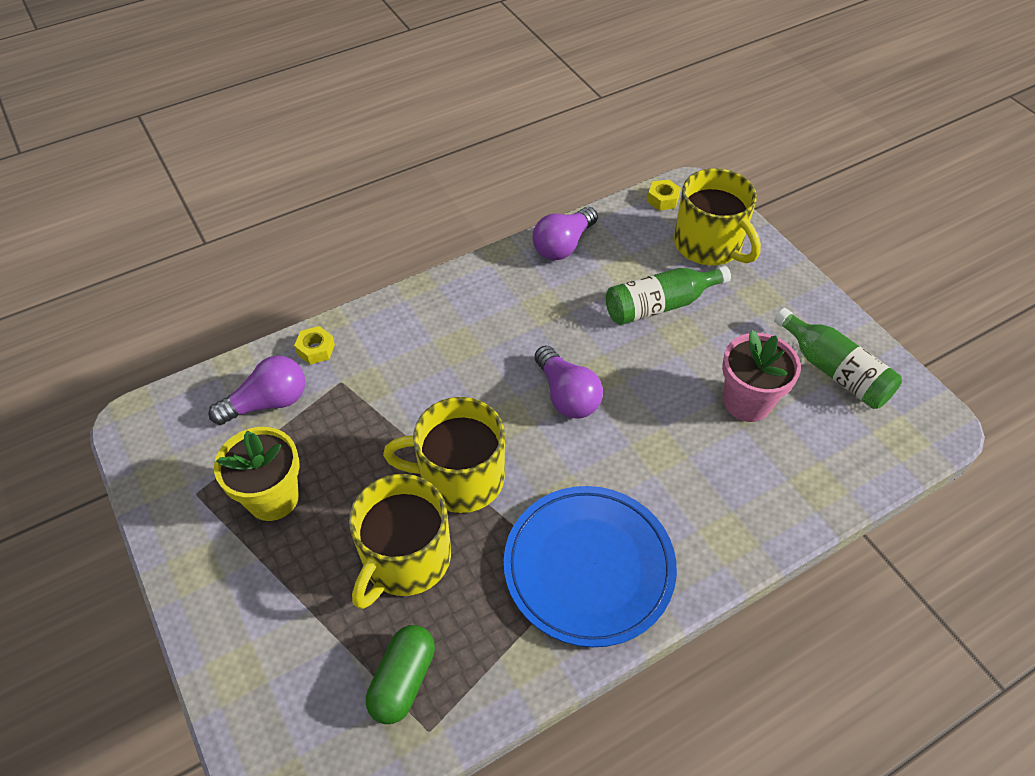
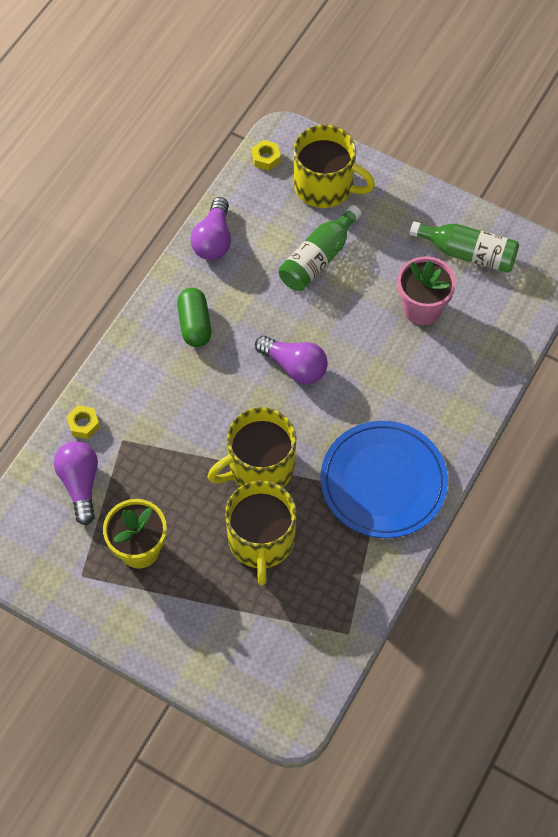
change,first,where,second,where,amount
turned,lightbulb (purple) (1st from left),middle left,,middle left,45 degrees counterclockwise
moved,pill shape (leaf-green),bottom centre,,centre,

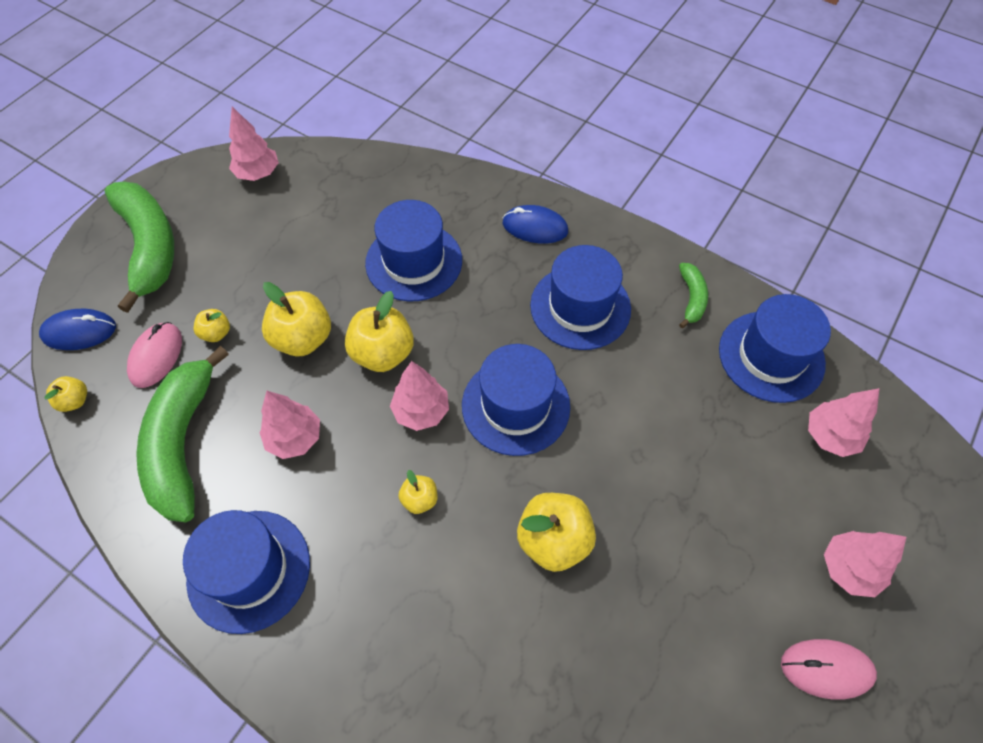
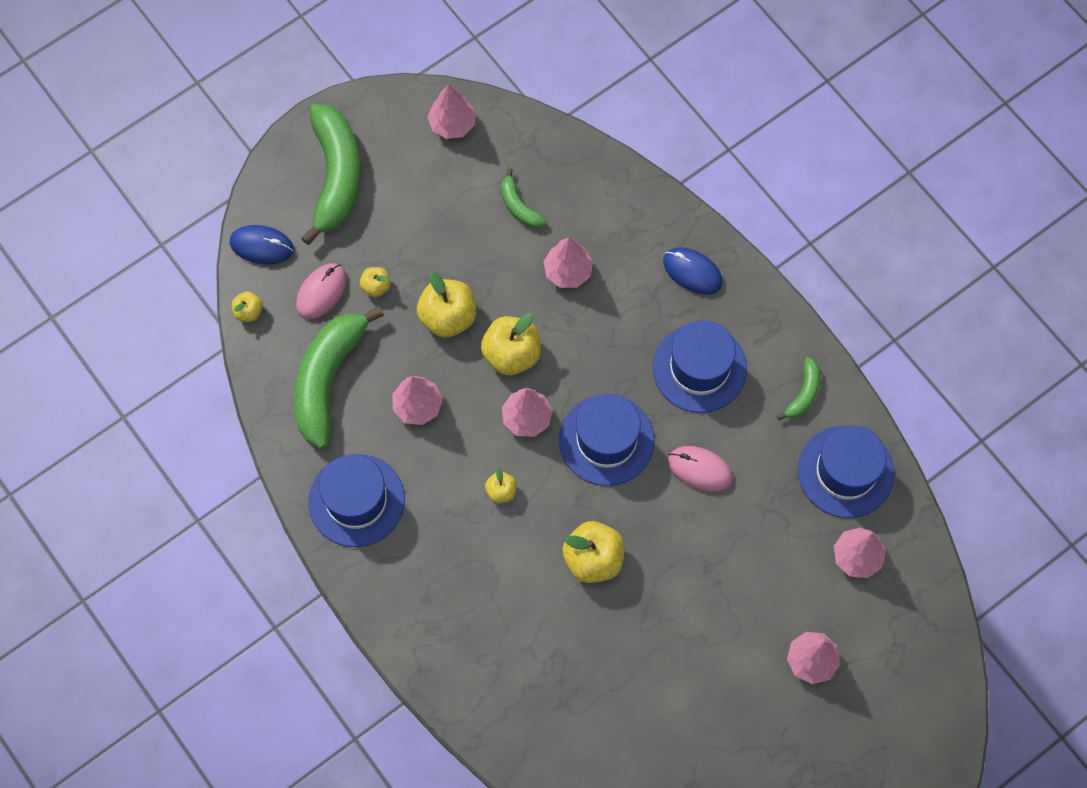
change,first,where,second,where,amount
added,,,banana fruit (leaf-green) (3rd from left),top centre,
replaced,hat (blue) (2nd from left),centre,fir tree (rosy) (4th from left),top centre,
moved,computer mouse (rosy) (2nd from left),bottom right,,centre,

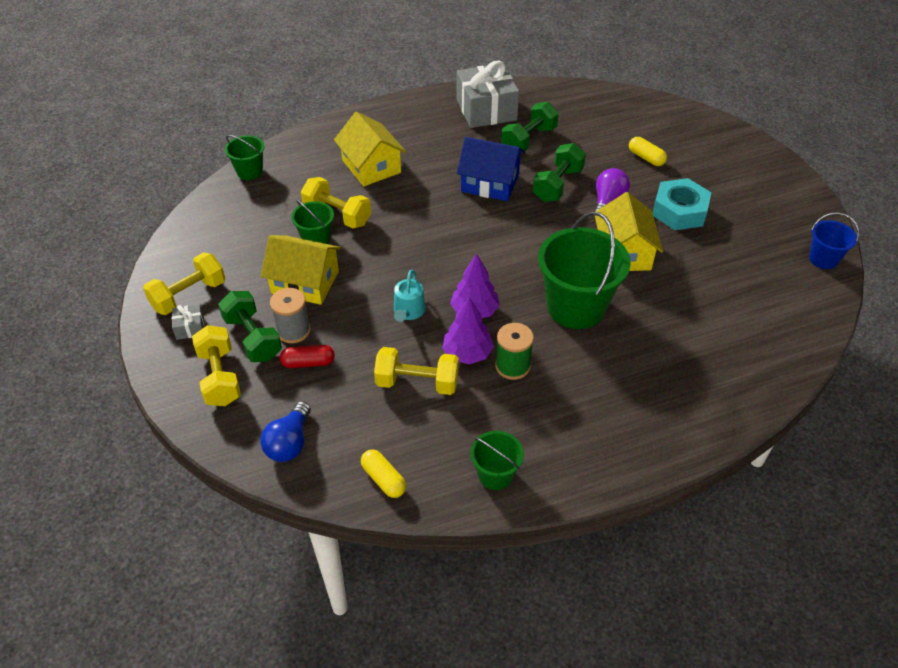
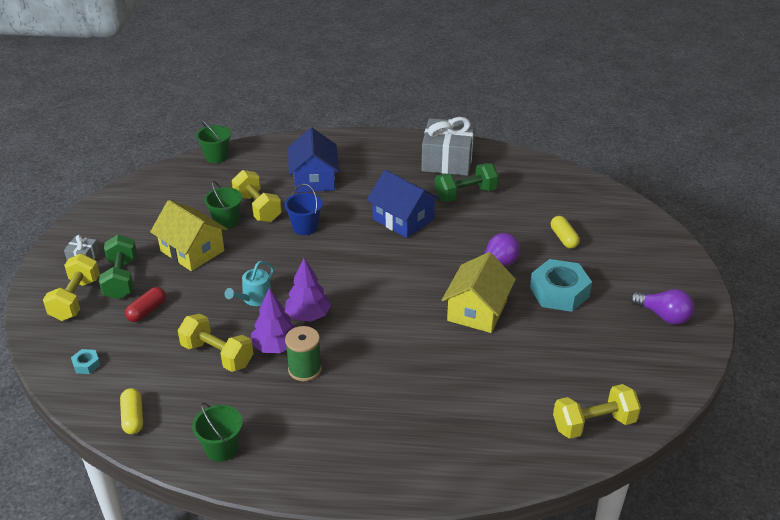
change,first,where,second,where,amount
replaced,lightbulb (blue),middle left,hex nut (aqua) (1st from left),bottom left,
turned,pill shape (crimson),centre,,middle left,75 degrees counterclockwise
moved,bucket (blue),middle right,,centre,
recoloured,toy house (bright yellow) (2nd from left),top centre,toy house (blue) (1st from left),top centre,
moved,free weight (bright yellow) (1st from left in the first image),middle left,free weight (bright yellow) (4th from left),bottom right,
added,,,lightbulb (purple) (2nd from left),middle right,
removed,reel of thread (gray),middle left,,,
removed,free weight (leaf-green) (3rd from left),top centre,,,
removed,bucket (leaf-green) (4th from left),centre,,,

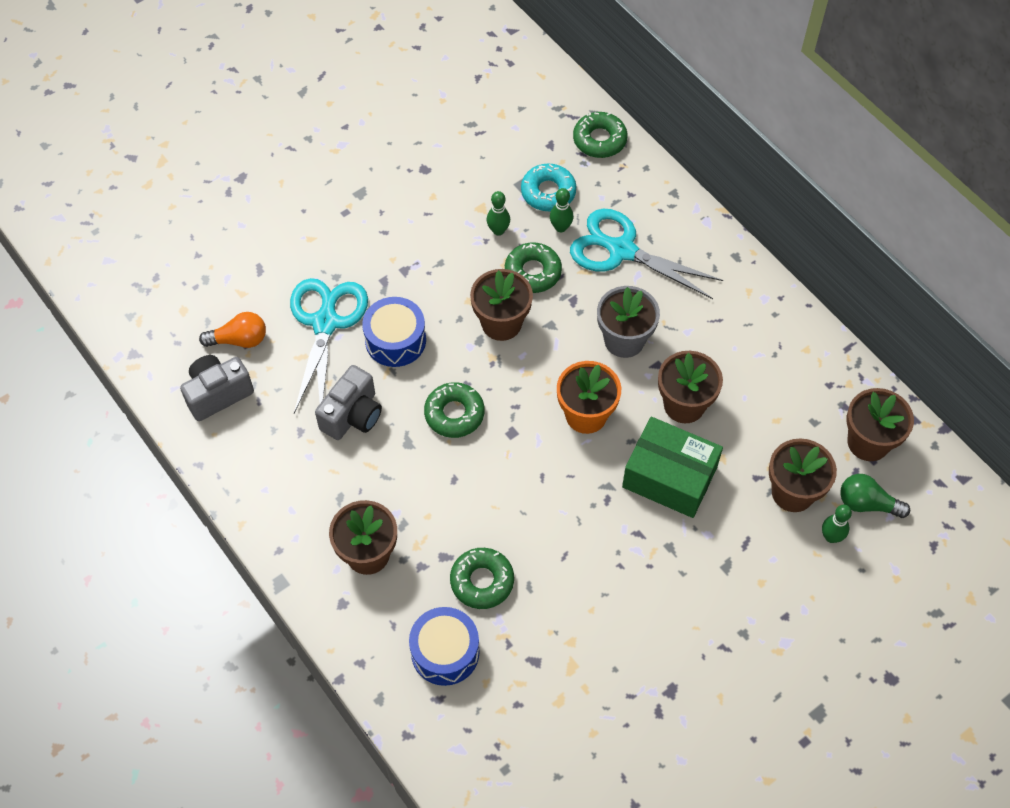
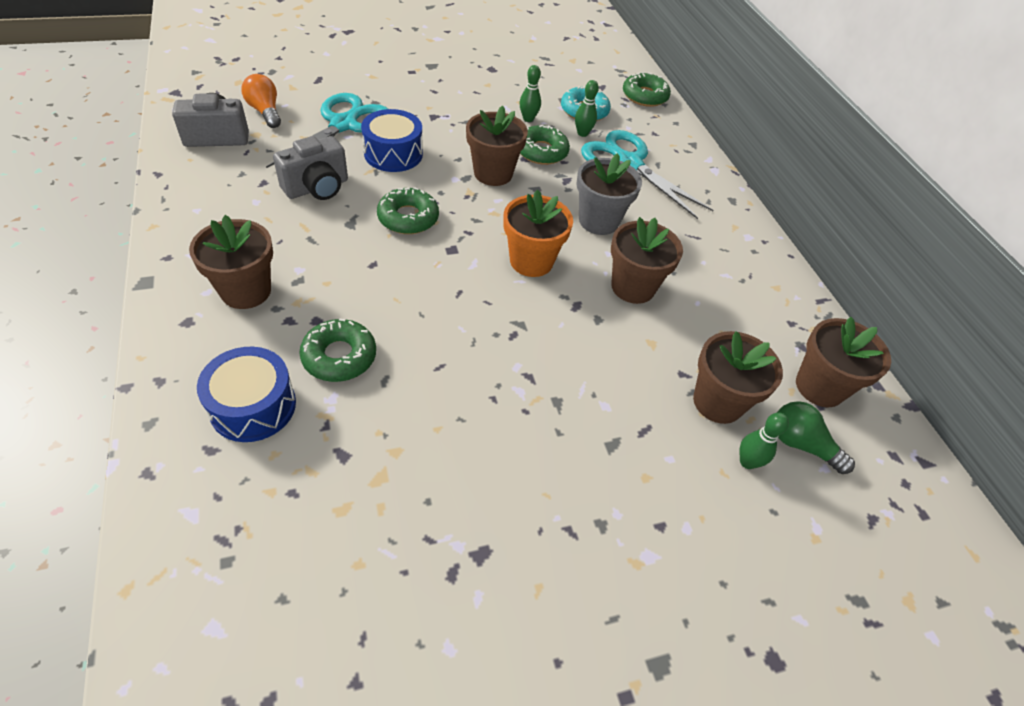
change,first,where,second,where,amount
turned,lightbulb (orange),middle left,,top left,135 degrees counterclockwise
removed,box (leaf-green),centre,,,

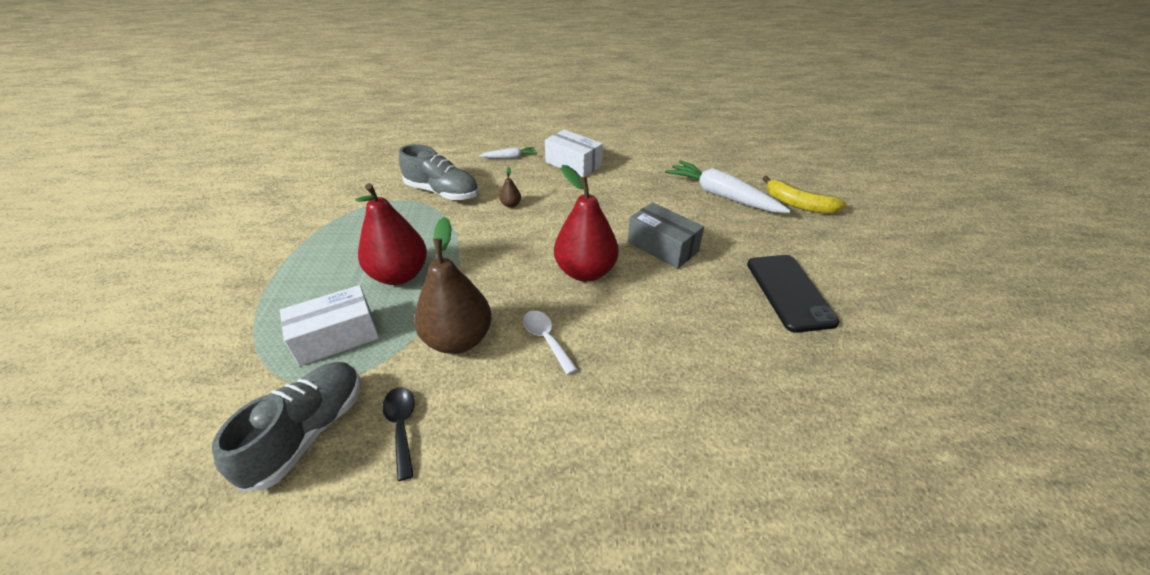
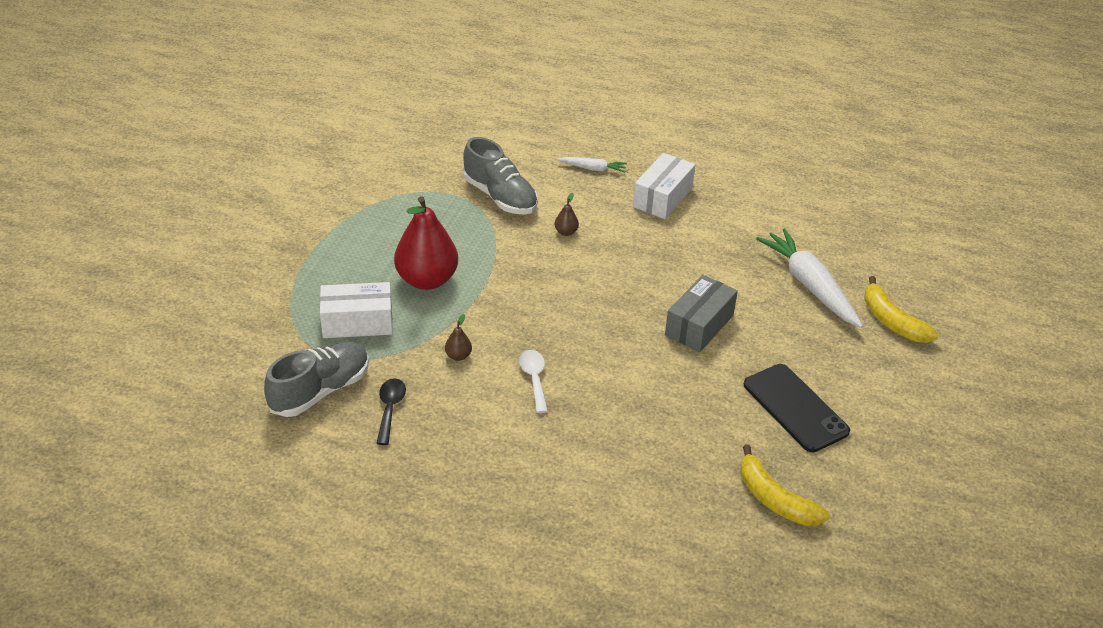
change,first,where,second,where,amount
resized,pear (russet) (1st from left),centre,,centre,x0.40
turned,box (white) (2nd from left),top centre,,top centre,60 degrees clockwise
turned,box (gray),centre,,centre,60 degrees clockwise
added,,,banana fruit (bright yellow) (1st from left),bottom right,
turned,smartphone (jet-black),middle right,,middle right,45 degrees counterclockwise
removed,pear (crimson) (2nd from left),centre,,,

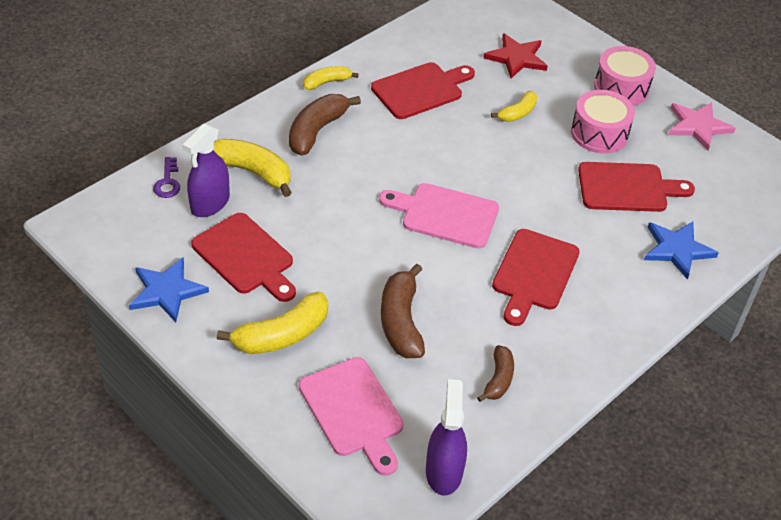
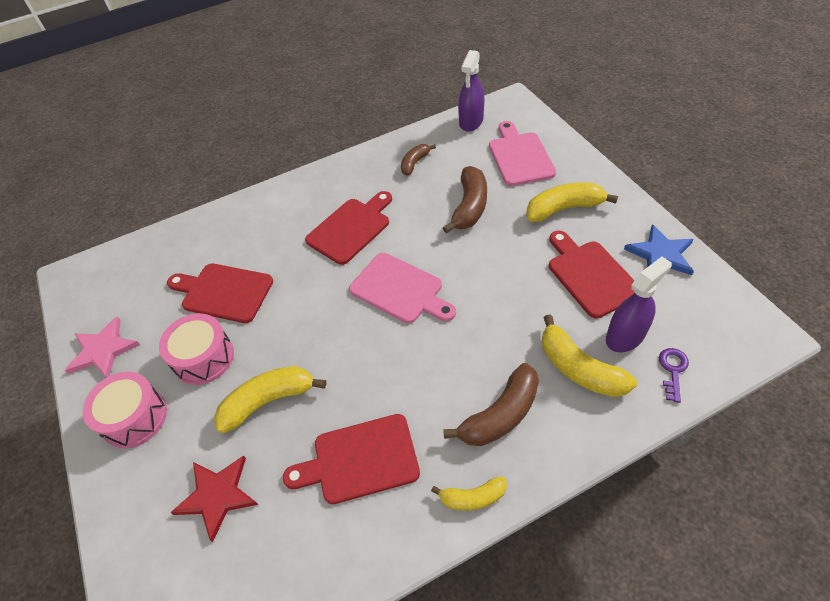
change,first,where,second,where,amount
resized,banana fruit (bright yellow) (4th from left in the first image),top centre,banana fruit (bright yellow) (1st from left),middle left,x1.68
removed,five-pointed star (blue) (2nd from left),middle right,,,

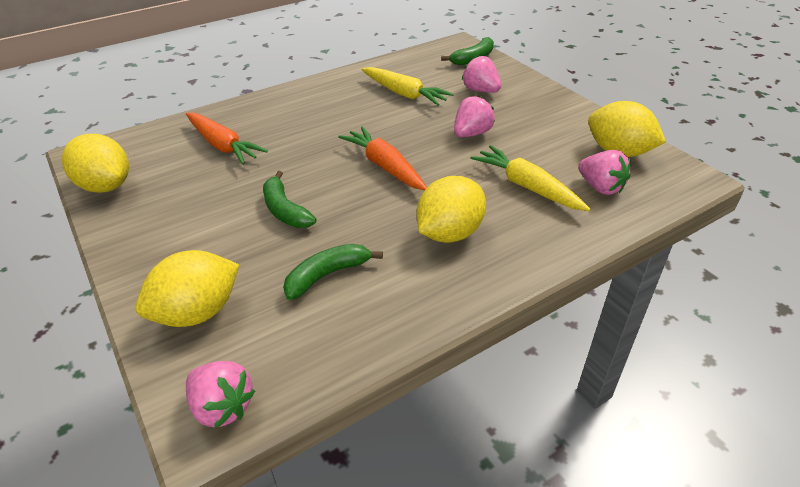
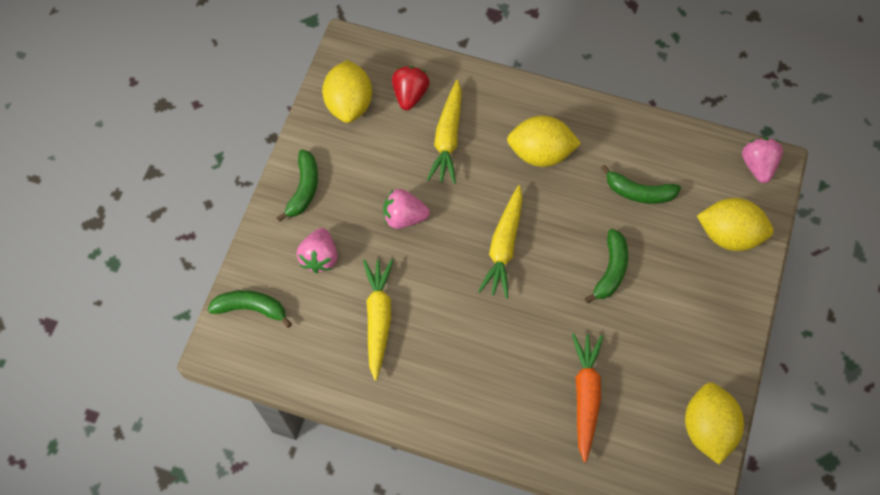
change,first,where,second,where,amount
added,,,banana fruit (leaf-green) (2nd from left),centre,
recoloured,toy strawberry (rosy) (4th from left),middle right,toy strawberry (crimson),top centre,
recoloured,toy carrot (orange) (2nd from left),top centre,toy carrot (bright yellow) (3rd from left),centre,

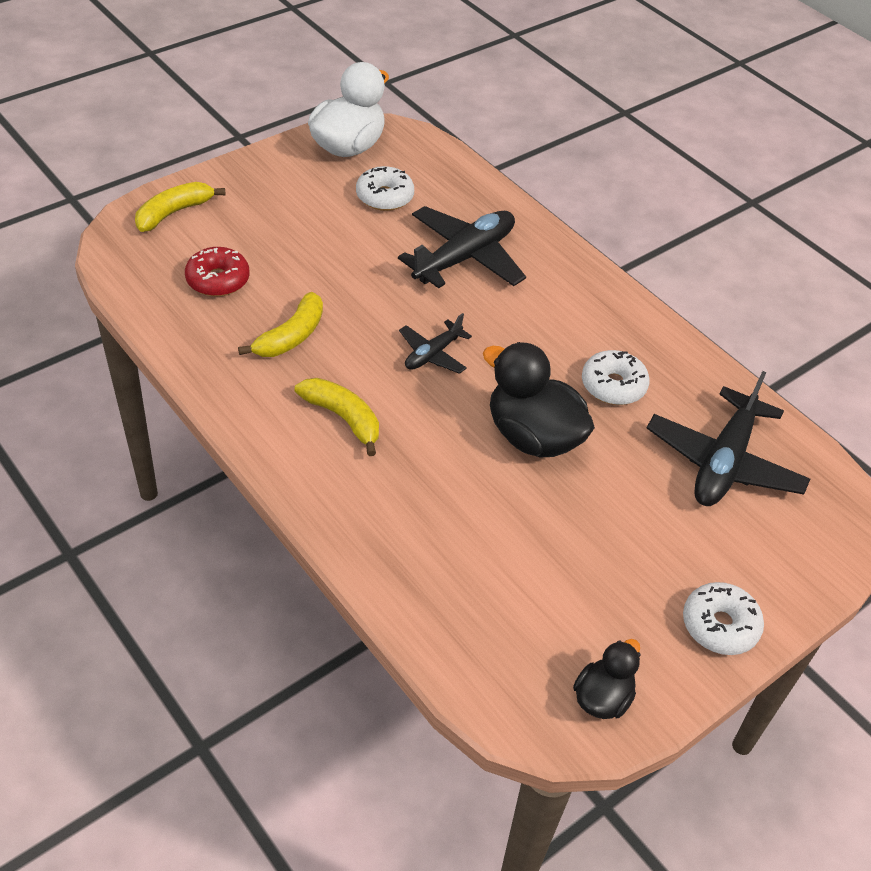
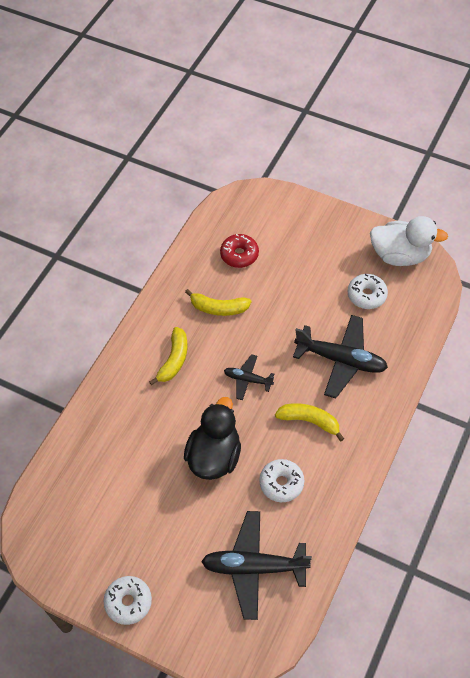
change,first,where,second,where,amount
moved,banana fruit (bright yellow) (1st from left in the first image),top left,banana fruit (bright yellow) (3rd from left),centre,
removed,toy duck (jet-black) (2nd from left),bottom right,,,

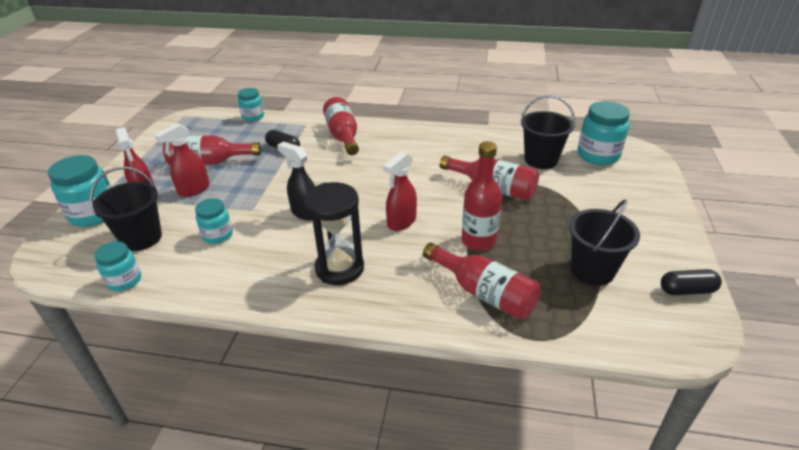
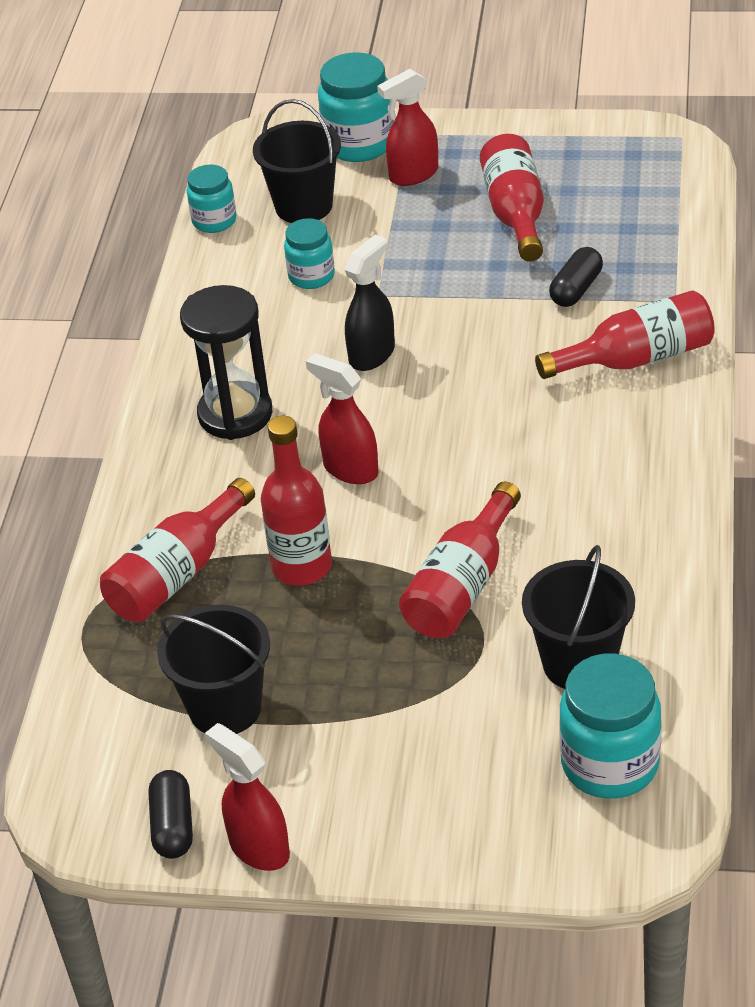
change,first,where,second,where,amount
moved,spray bottle (crimson) (2nd from left in the first image),middle left,spray bottle (crimson) (1st from left),bottom left,
removed,jar (aqua) (4th from left),top left,,,

